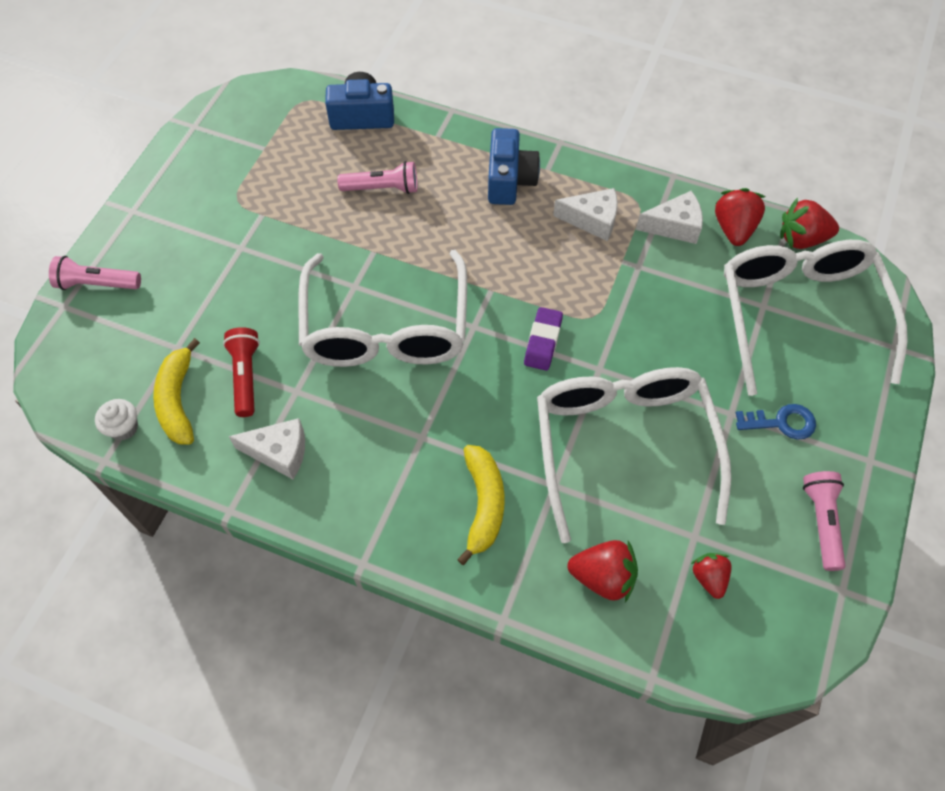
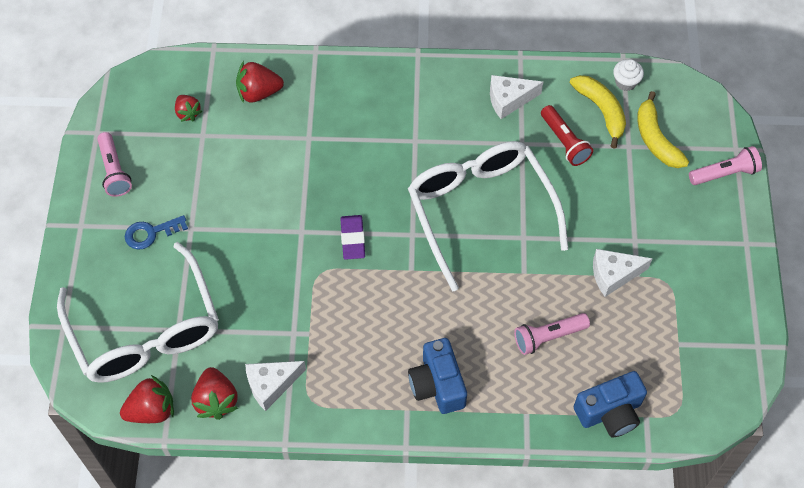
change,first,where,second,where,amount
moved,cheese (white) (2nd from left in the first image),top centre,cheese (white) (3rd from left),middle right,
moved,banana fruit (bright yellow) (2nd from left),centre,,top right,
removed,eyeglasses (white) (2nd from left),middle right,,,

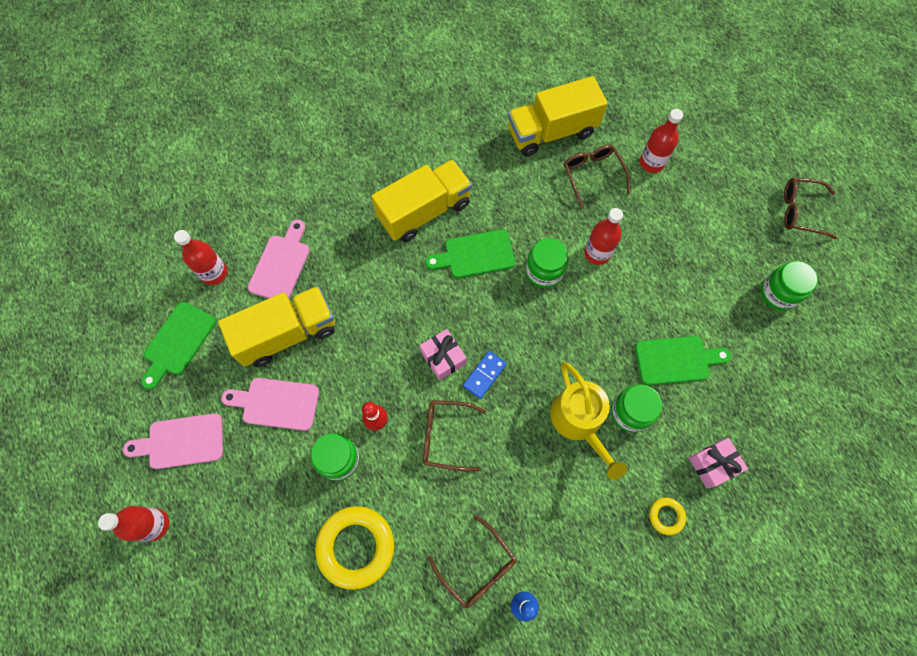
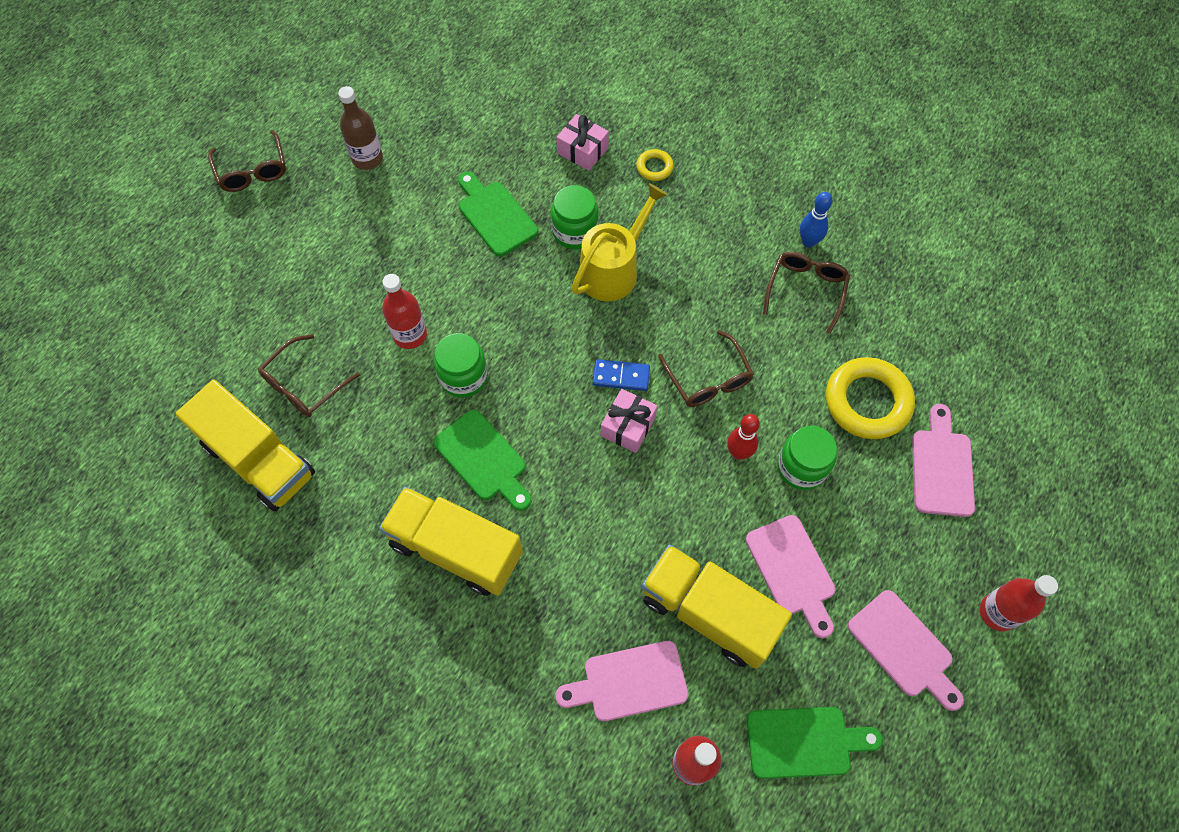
change,first,where,second,where,amount
replaced,jar (leaf-green) (4th from left),middle right,flask (russet),top left,
added,,,bread board (rosy) (4th from left),middle right,
removed,flask (crimson) (4th from left),top right,,,

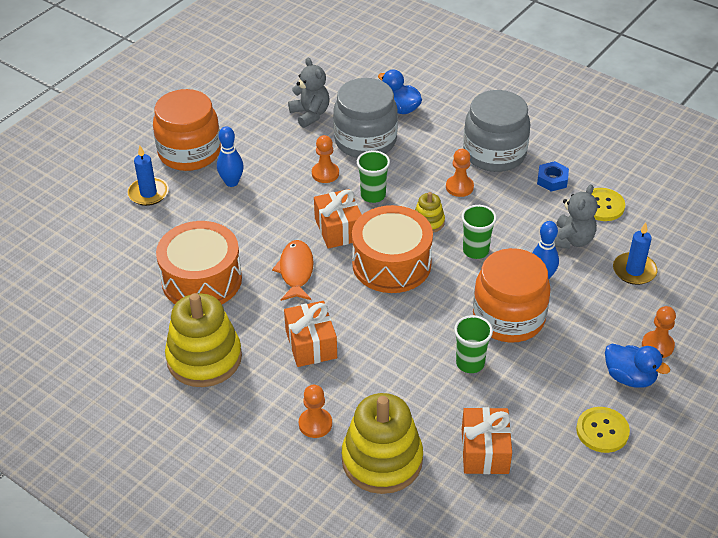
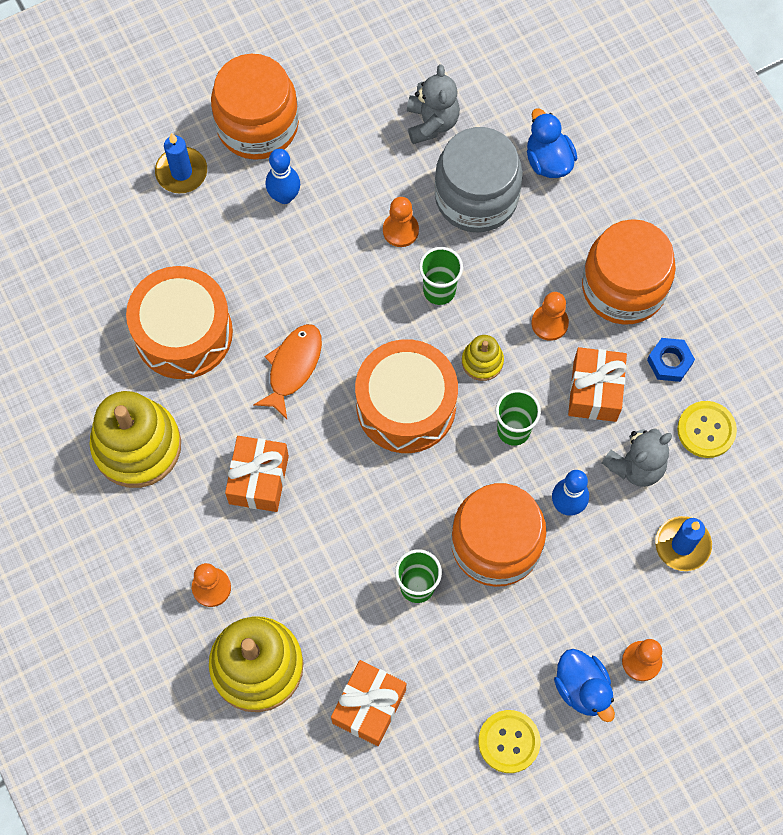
change,first,where,second,where,amount
moved,present (orange) (2nd from left in the first image),centre,present (orange) (3rd from left),middle right,
recoloured,jar (gray) (2nd from left),top right,jar (orange) (3rd from left),top right,

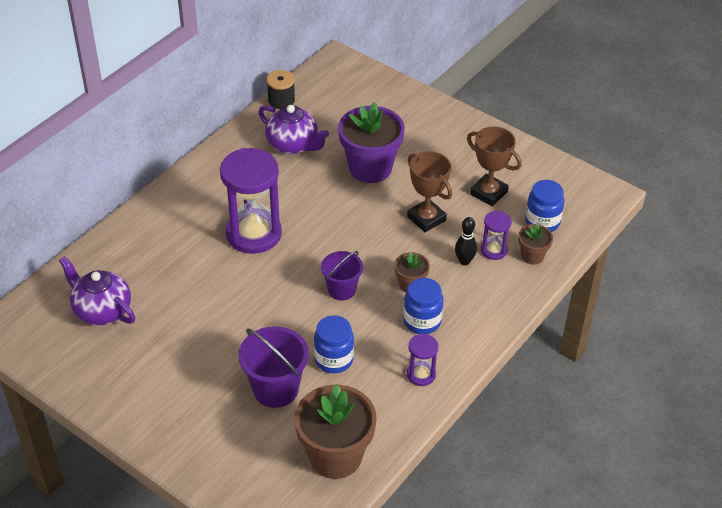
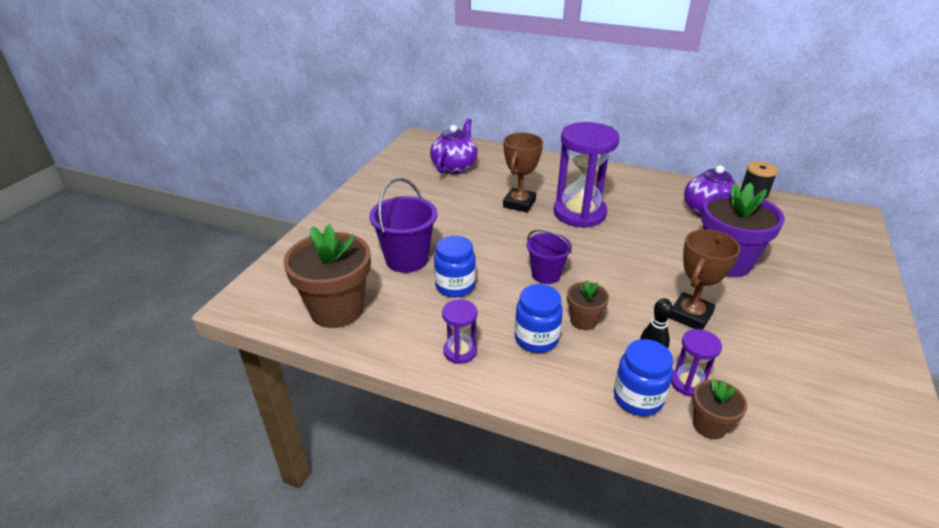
change,first,where,second,where,amount
moved,award cup (russet) (2nd from left in the first image),top right,award cup (russet) (1st from left),top centre,
moved,jar (blue) (3rd from left),middle right,,bottom right,

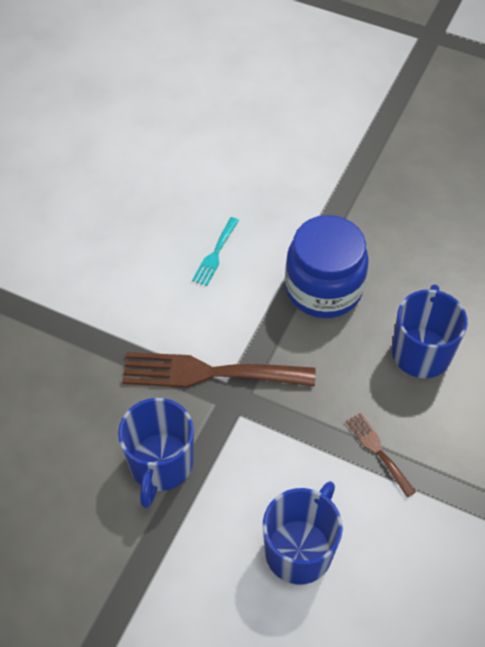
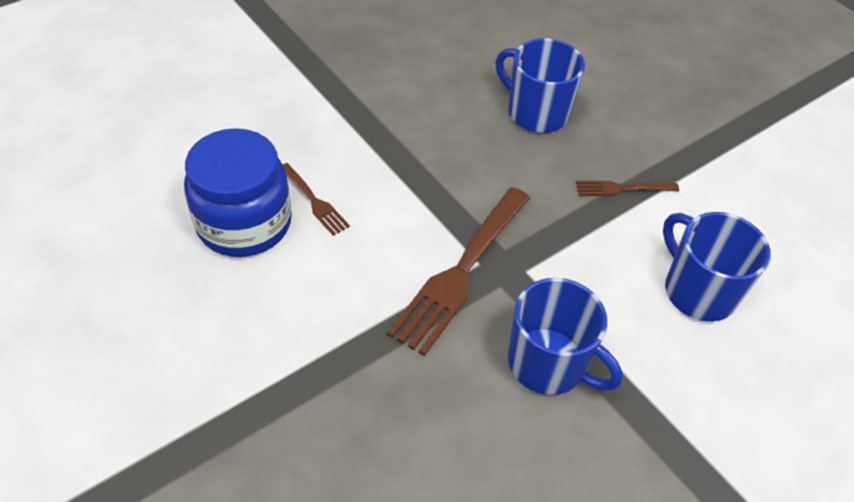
change,first,where,second,where,amount
moved,jar (blue),middle right,,middle left,
recoloured,dinner fork (aqua),centre,dinner fork (russet) (1st from left),centre,

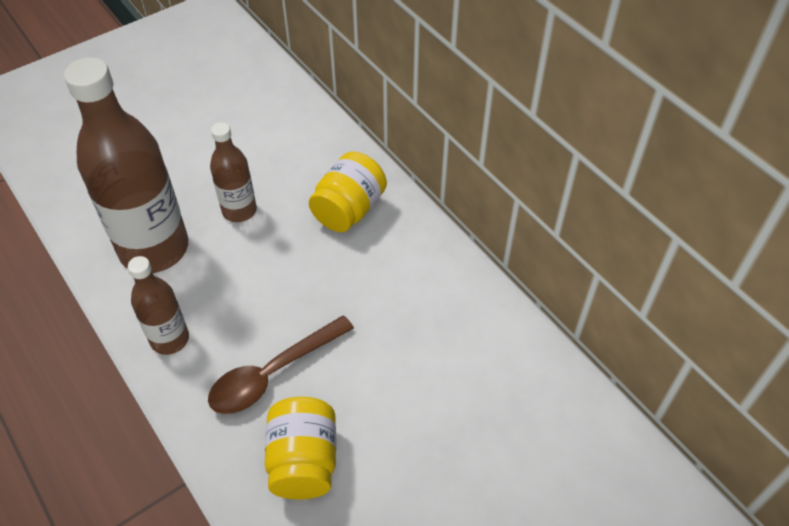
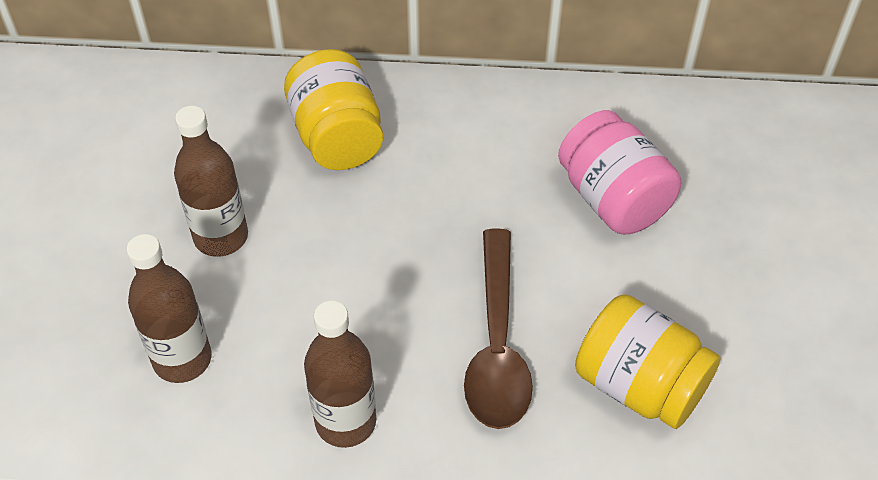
change,first,where,second,where,amount
resized,flask (russet) (1st from left),top left,,middle left,x0.52
added,,,jar (rosy),middle right,

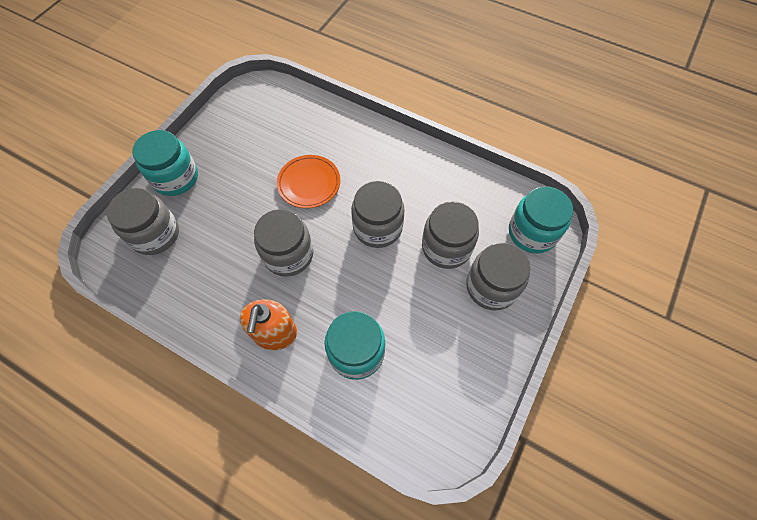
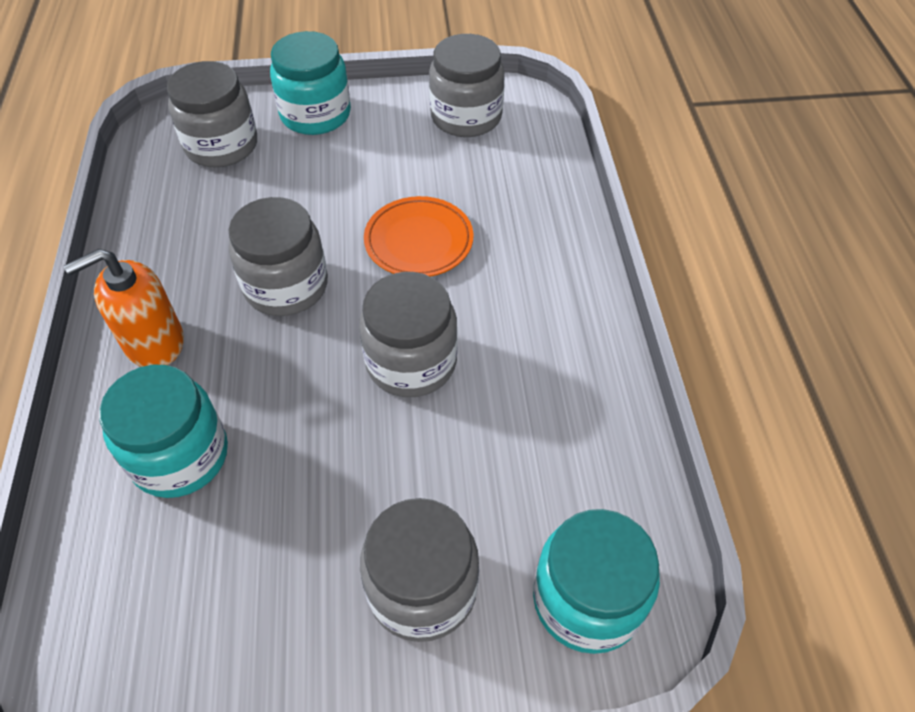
change,first,where,second,where,amount
moved,jar (gray) (4th from left in the first image),centre,jar (gray) (5th from left),top centre,

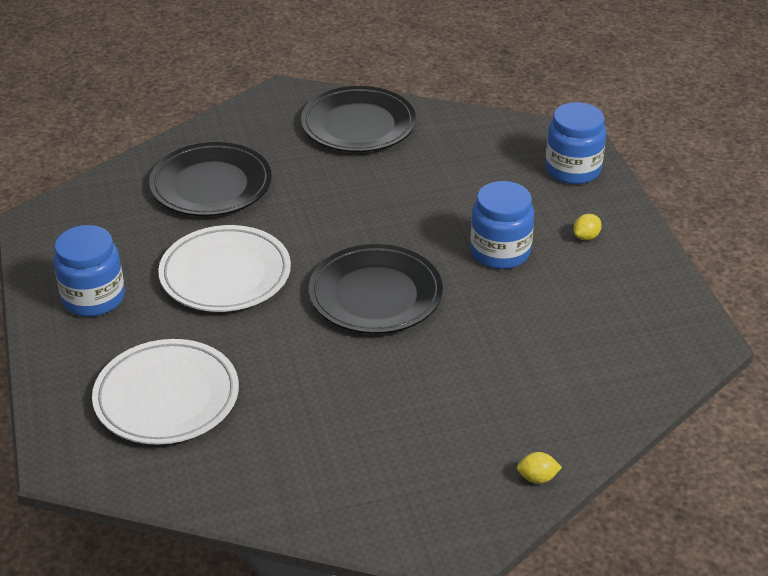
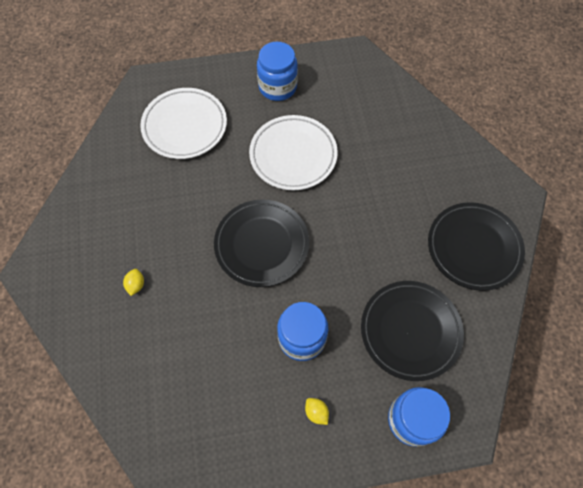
change,first,where,second,where,amount
moved,toy lemon (bright yellow) (1st from left),bottom right,,middle left,
moved,plate (jet-black) (1st from left in the first image),top left,plate (jet-black) (2nd from left),bottom right,

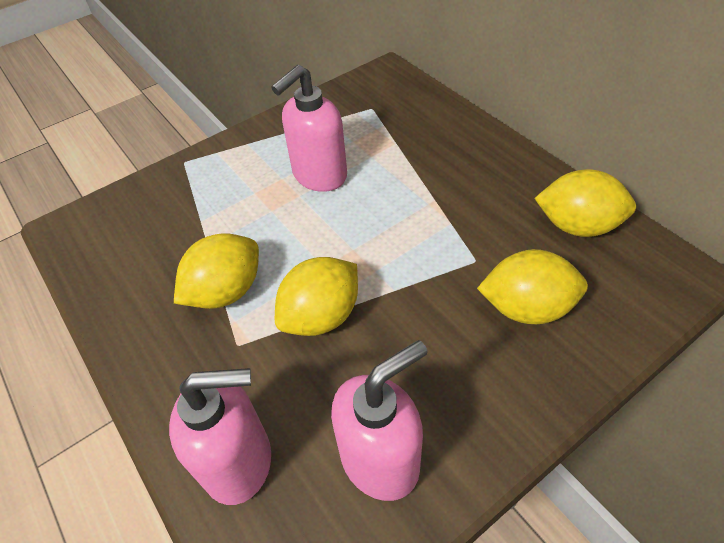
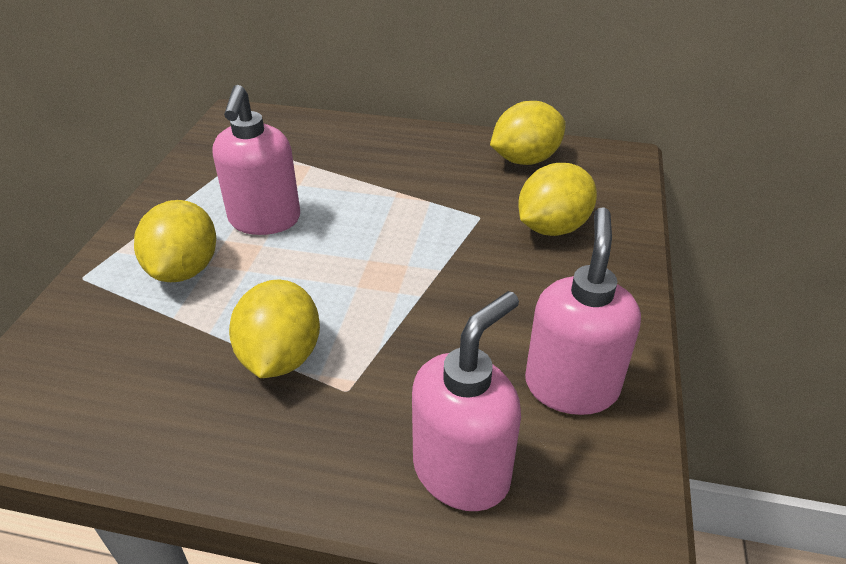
change,first,where,second,where,amount
moved,toy lemon (bright yellow) (2nd from left in the first image),centre,toy lemon (bright yellow) (1st from left),middle left,

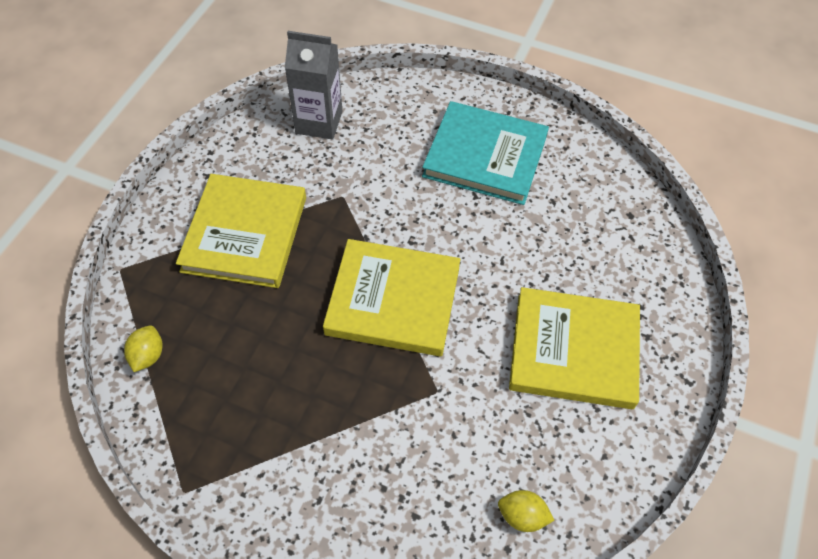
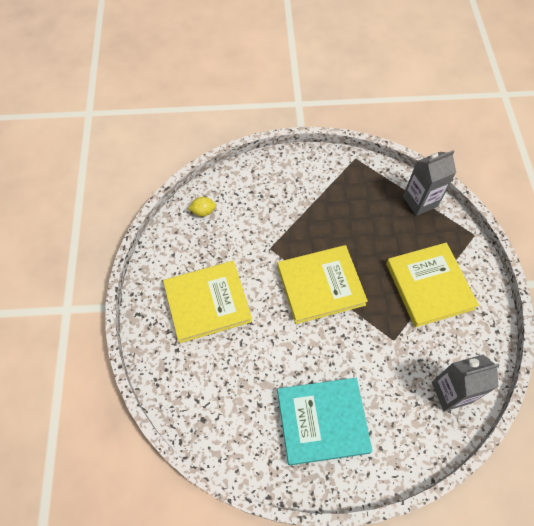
change,first,where,second,where,amount
replaced,toy lemon (bright yellow) (1st from left),middle left,milk carton (gray) (1st from left),middle right,

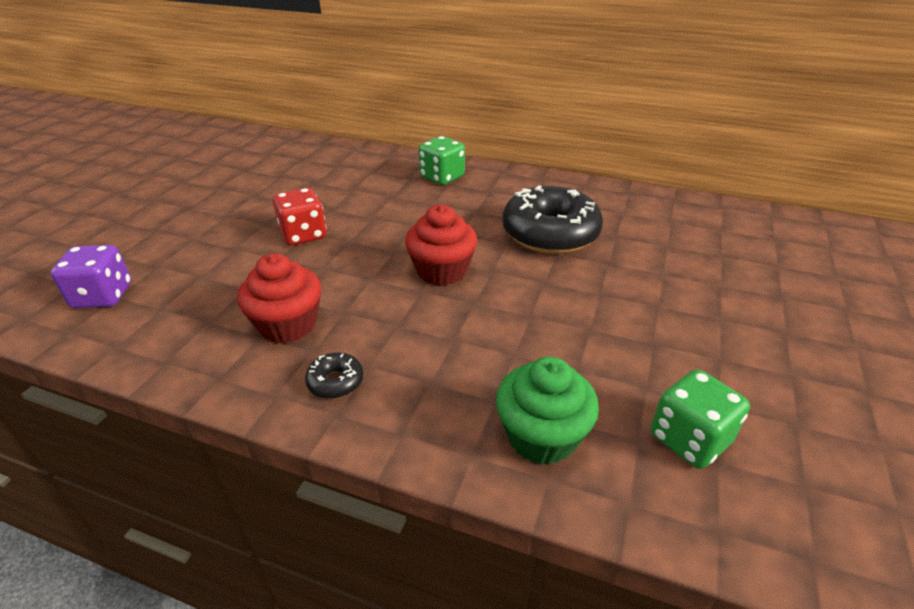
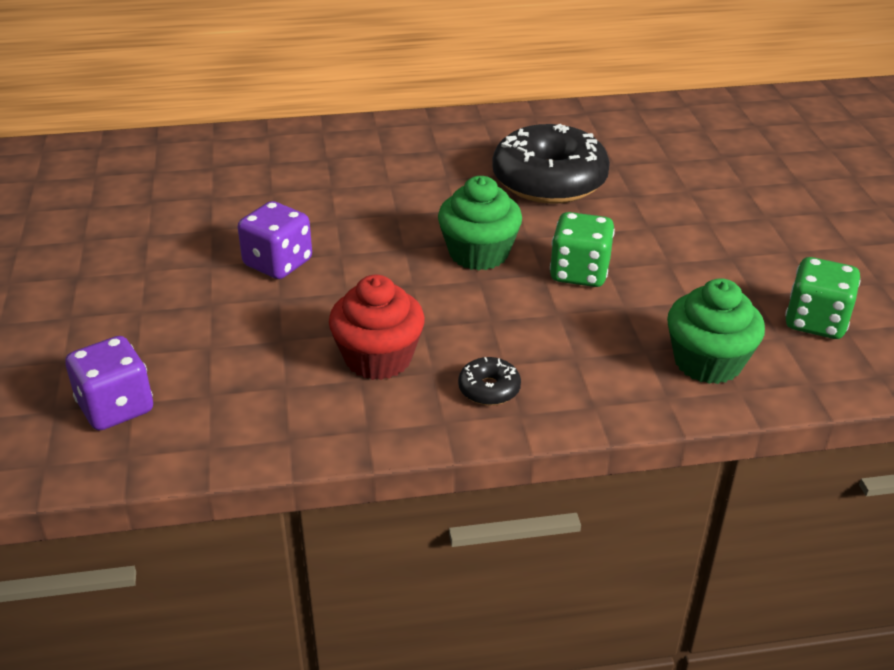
change,first,where,second,where,amount
recoloured,die (crimson),middle left,die (purple) (2nd from left),middle left,
recoloured,fairy cake (crimson) (2nd from left),centre,fairy cake (leaf-green) (1st from left),top centre,
moved,die (leaf-green) (1st from left),top centre,,centre,

